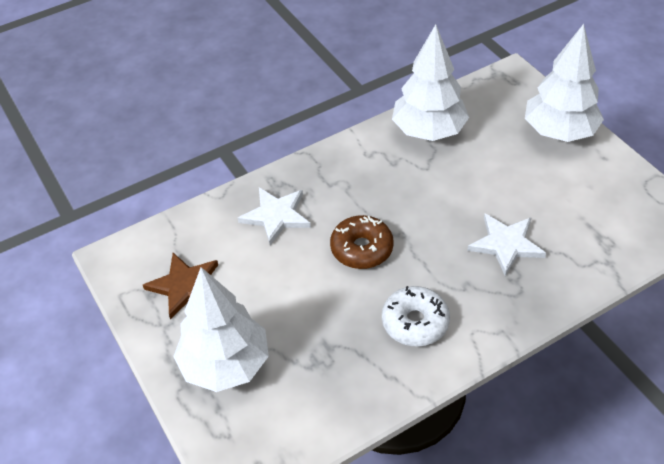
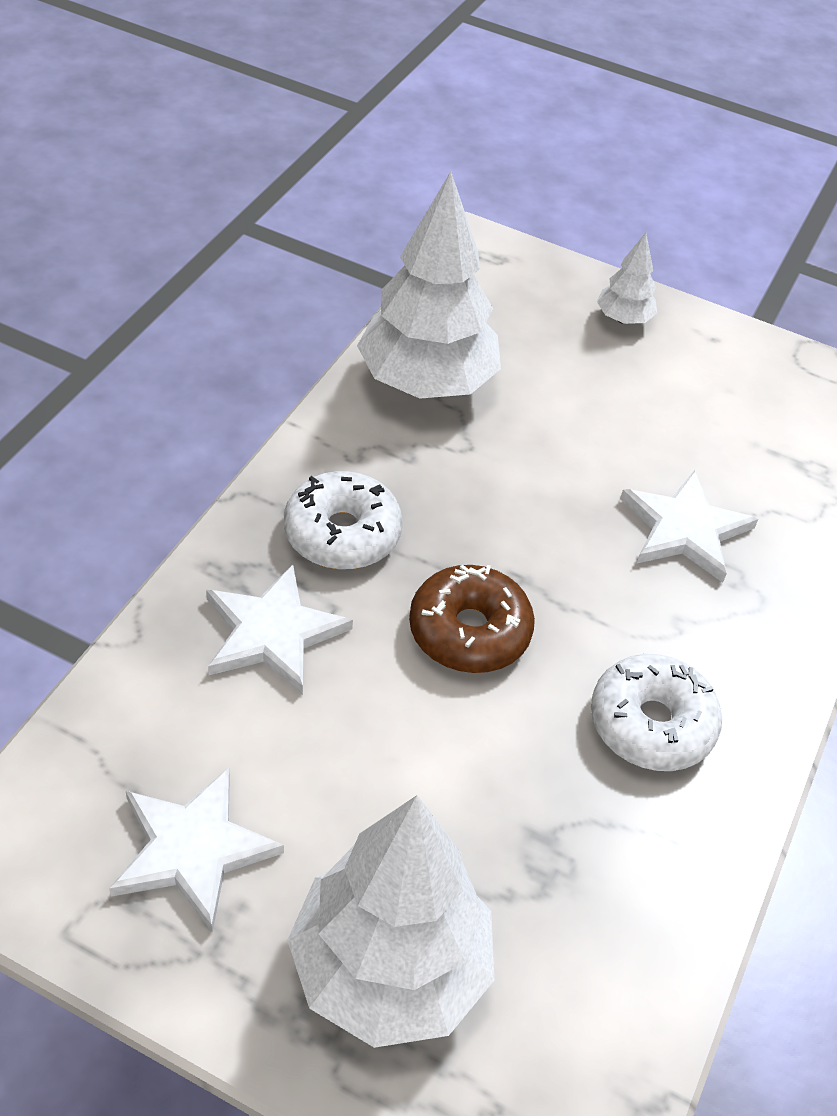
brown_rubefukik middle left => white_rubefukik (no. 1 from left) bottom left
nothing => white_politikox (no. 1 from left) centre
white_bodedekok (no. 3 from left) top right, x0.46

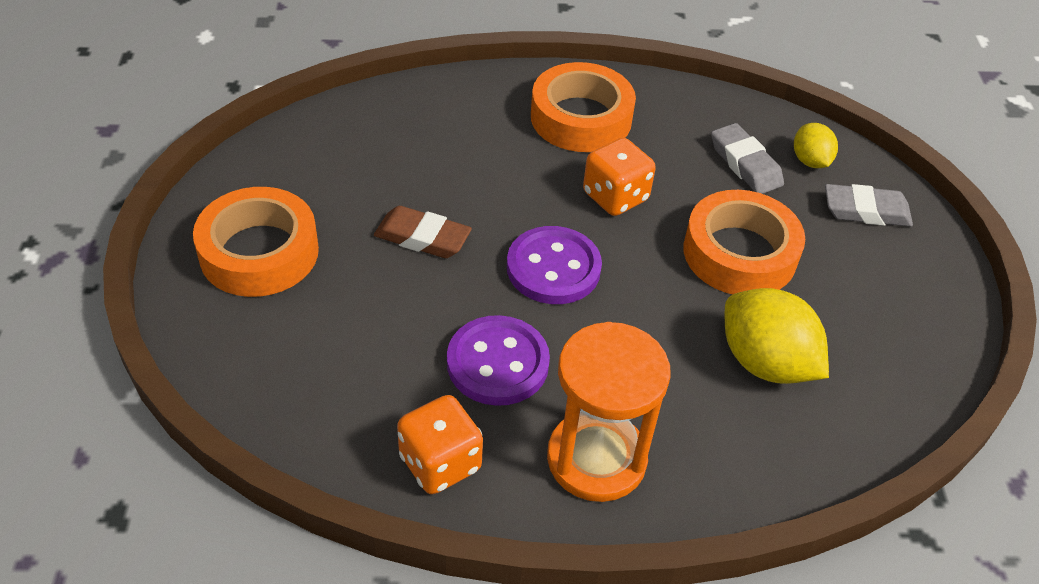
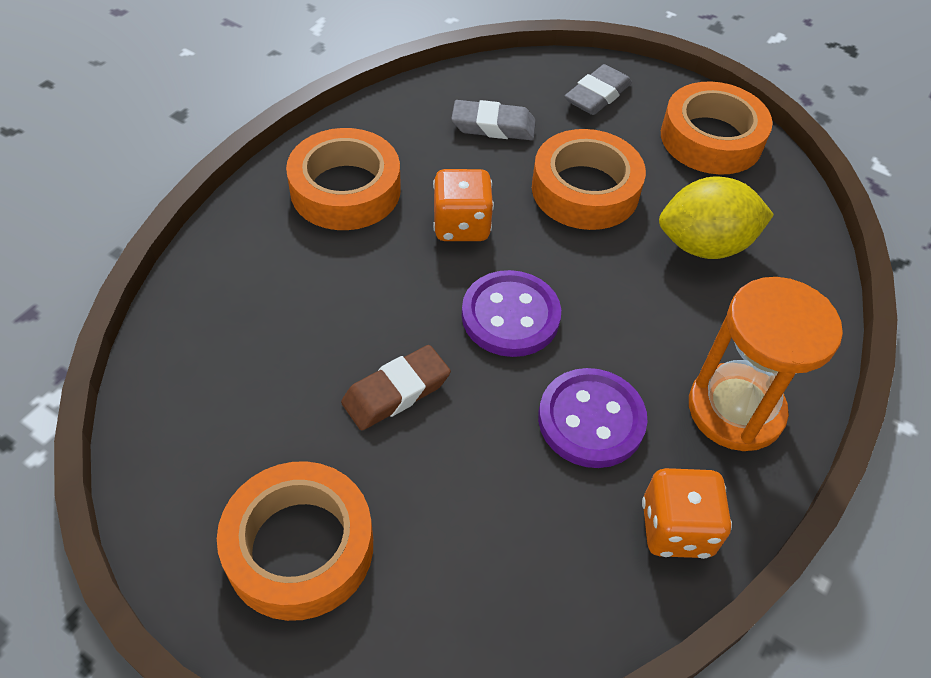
nothing => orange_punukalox (no. 4 from left) top right
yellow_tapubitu (no. 2 from left) top right => nothing

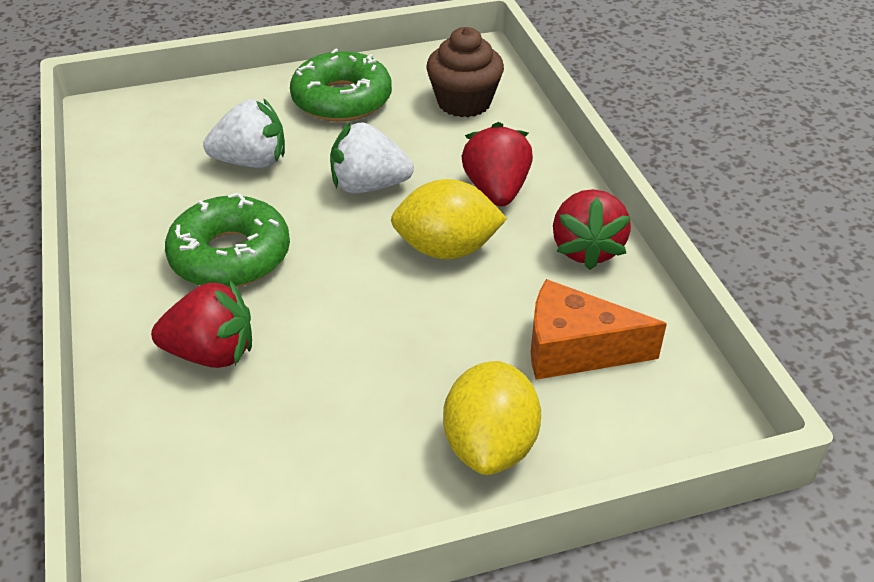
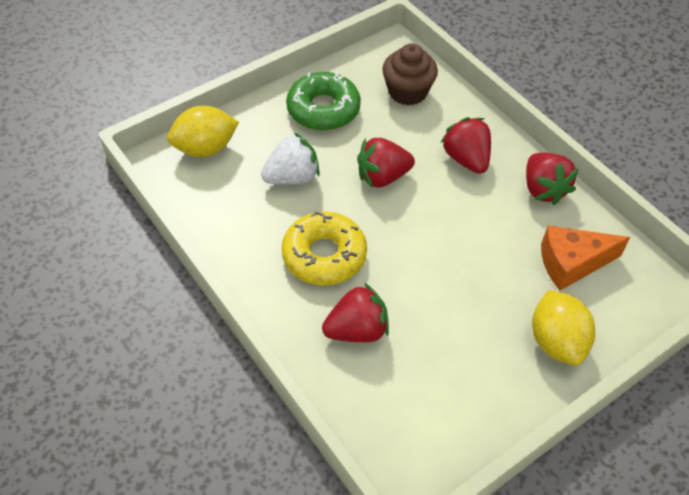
yellow_tapubitu (no. 1 from left) centre => yellow_tapubitu (no. 1 from left) top left, shifted
green_politikox (no. 1 from left) middle left => yellow_politikox centre
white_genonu (no. 2 from left) top centre => red_genonu (no. 2 from left) top centre

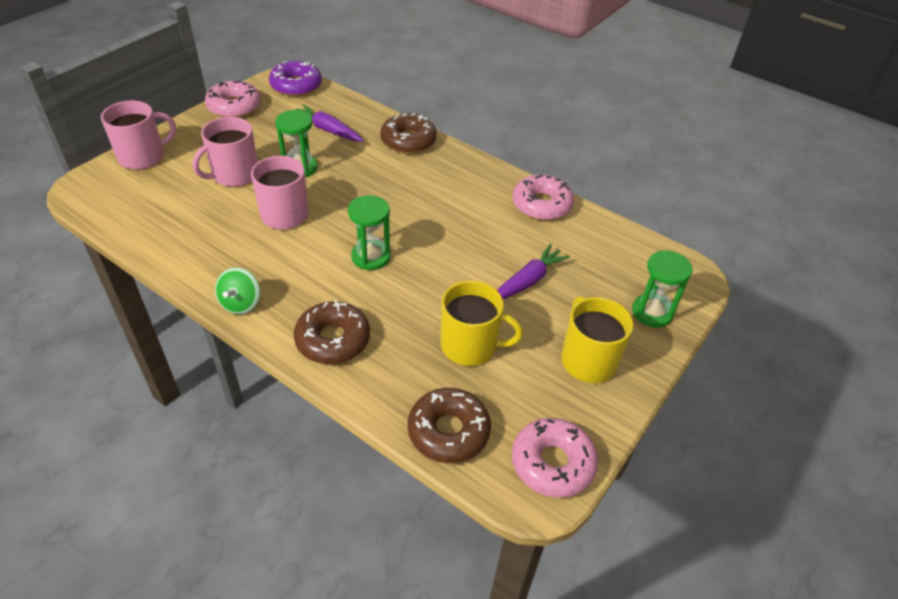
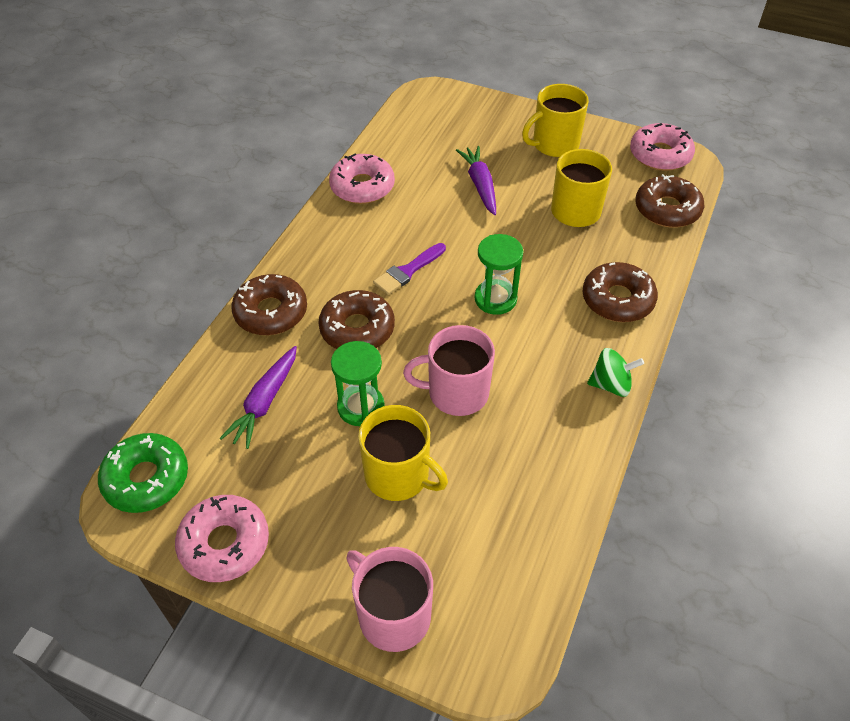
purple_politikox top left => green_politikox middle left
nothing => brown_politikox (no. 2 from left) centre
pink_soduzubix (no. 2 from left) top left => yellow_soduzubix (no. 1 from left) centre
nothing => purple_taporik centre
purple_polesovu (no. 2 from left) centre => purple_polesovu (no. 2 from left) top centre, 45 degrees clockwise
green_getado (no. 3 from left) middle right => nothing

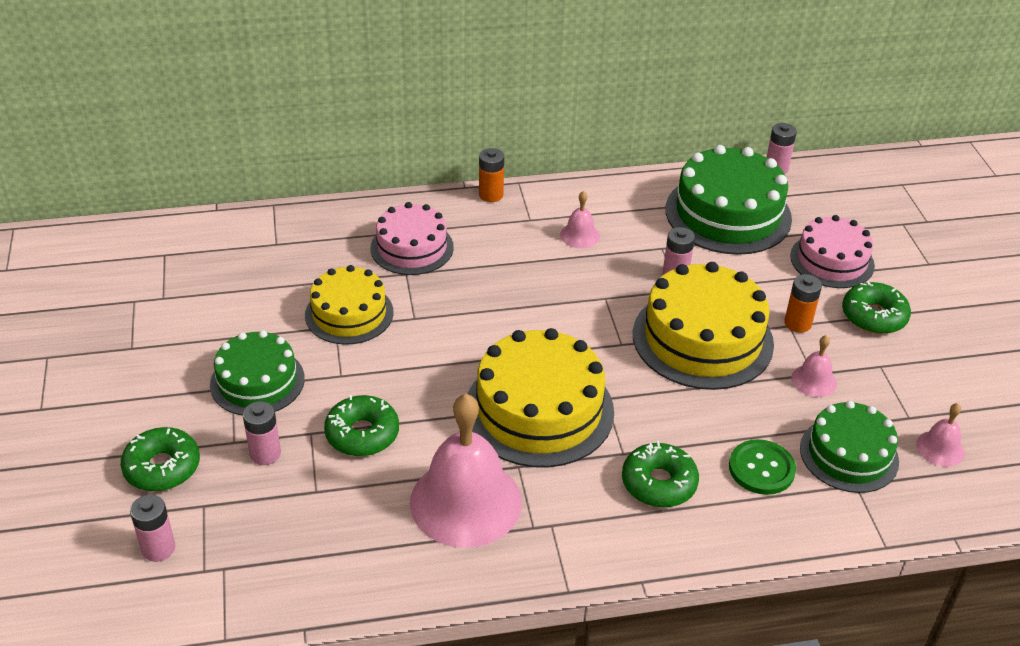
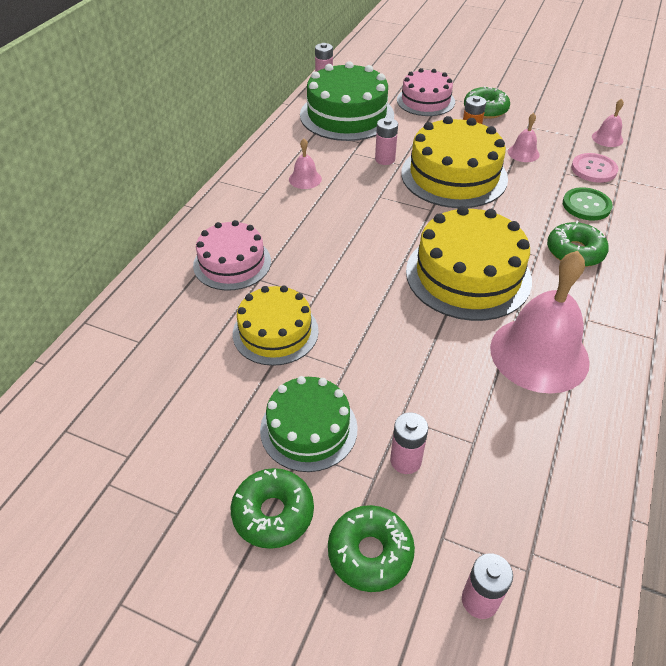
green_politikox (no. 2 from left in the first image) centre => green_politikox (no. 1 from left) bottom centre, shifted
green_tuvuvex (no. 3 from left) bottom right => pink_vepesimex top right
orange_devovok (no. 1 from left) top centre => nothing

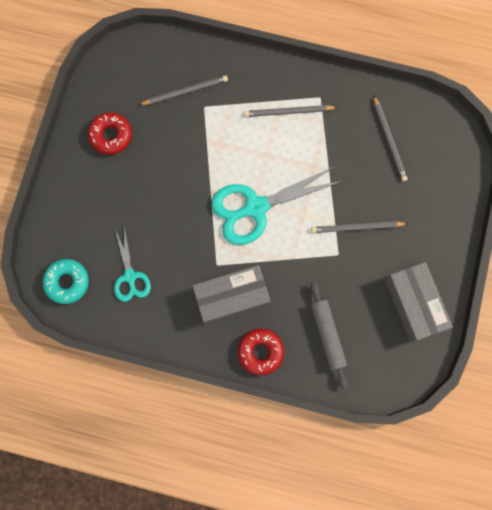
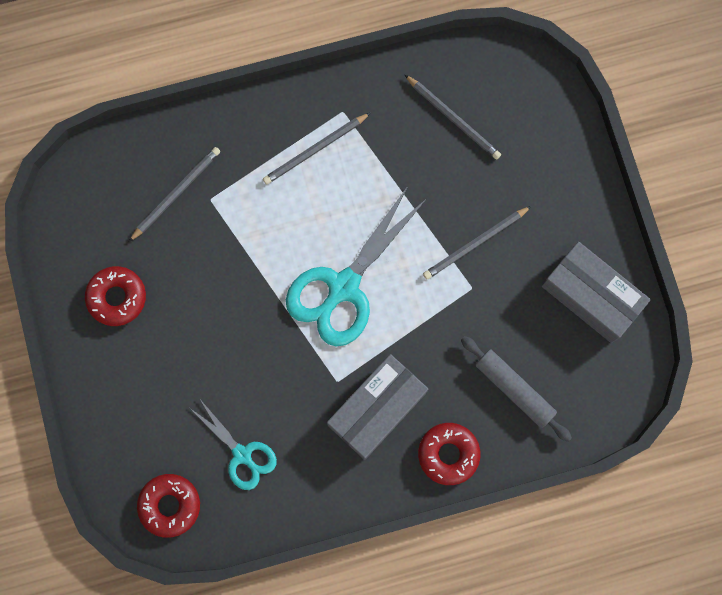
turquoise_politikox middle left => red_politikox (no. 2 from left) bottom left

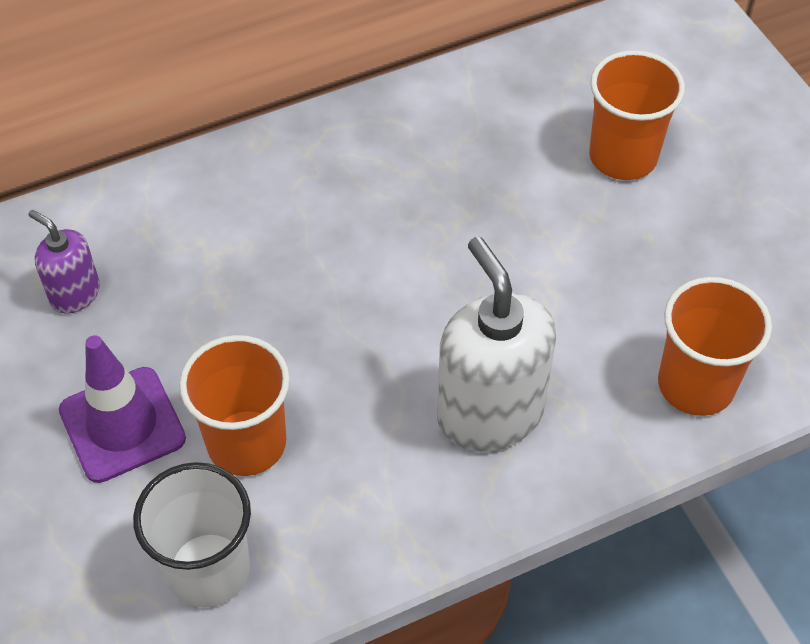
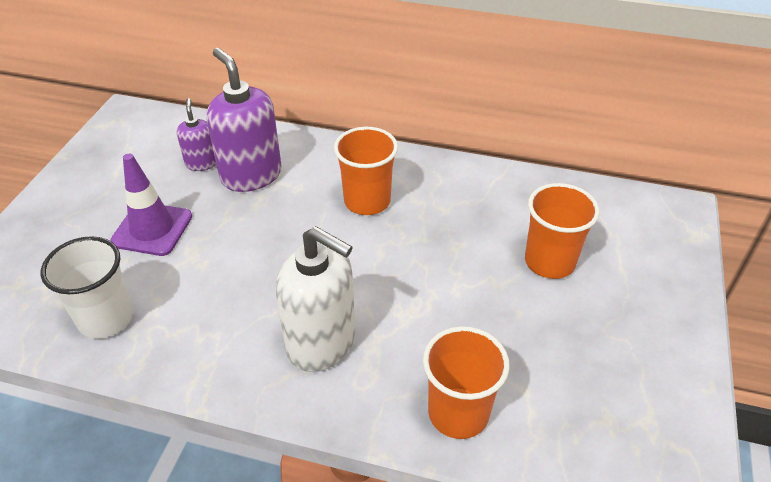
nothing => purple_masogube (no. 2 from left) top left
white_masogube centre, 105 degrees clockwise
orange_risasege (no. 1 from left) middle left => orange_risasege (no. 1 from left) centre, shifted

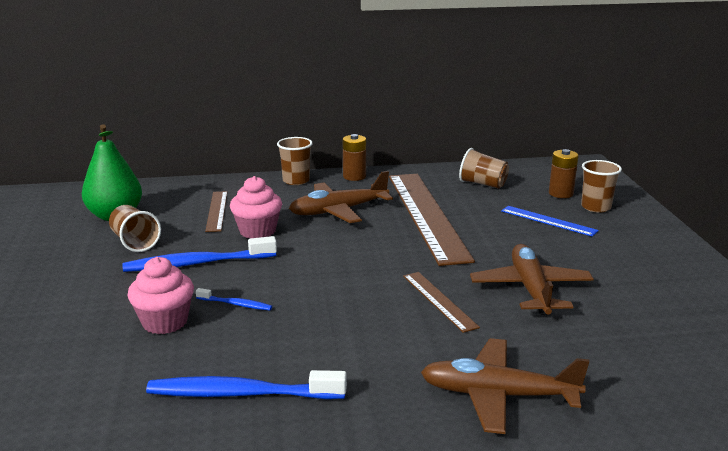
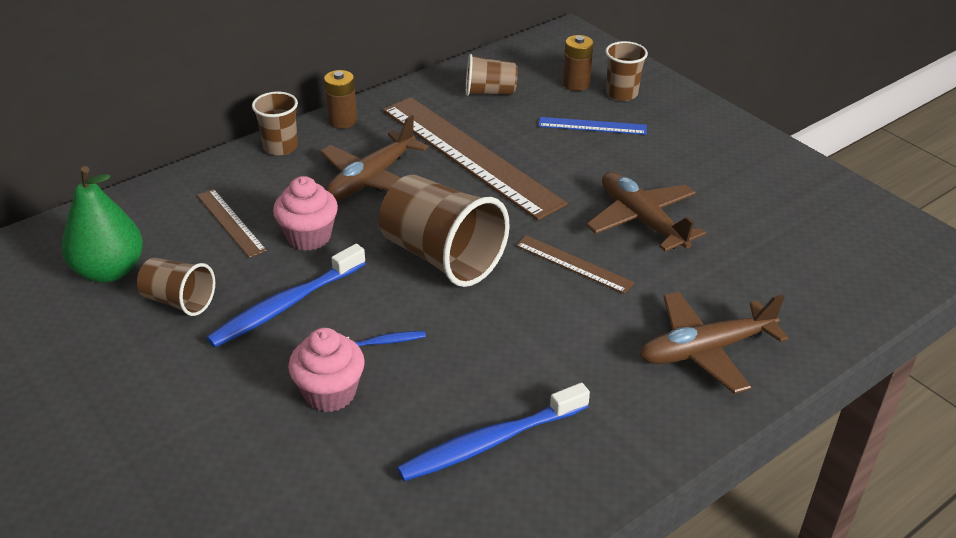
nothing => brown_risasege (no. 3 from left) centre

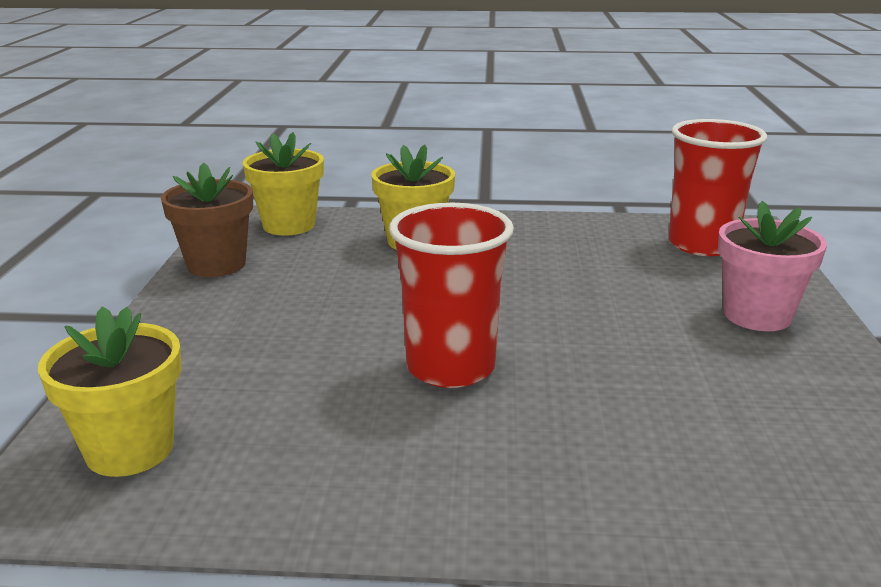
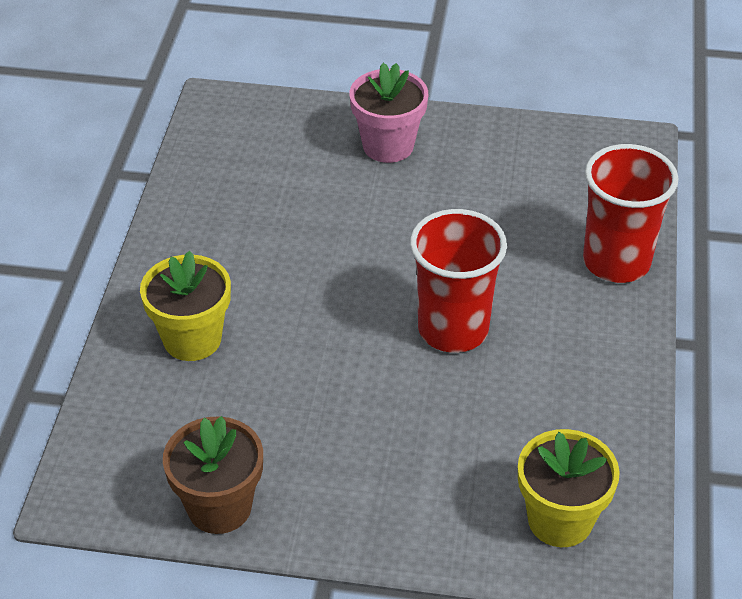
red_risasege (no. 2 from left) top right => red_risasege (no. 2 from left) middle right, shifted
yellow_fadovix (no. 2 from left) top left => nothing

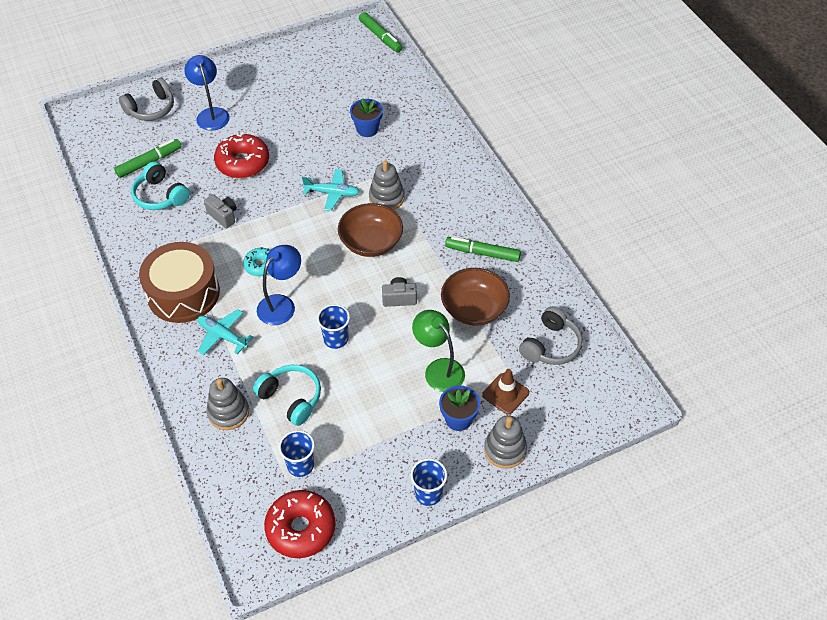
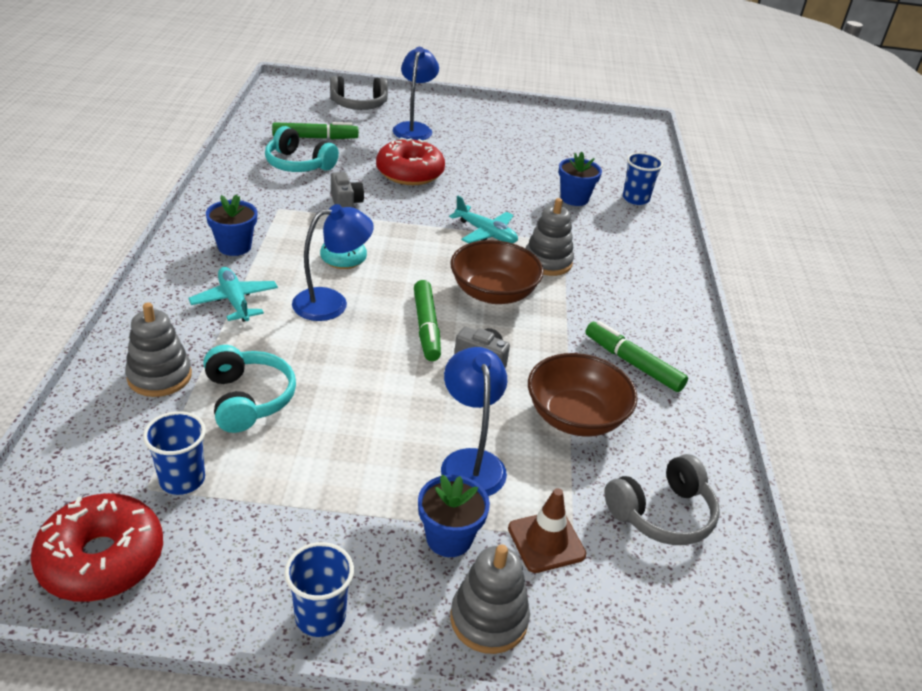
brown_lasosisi middle left => blue_fadovix (no. 1 from left) top left
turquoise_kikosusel (no. 1 from left in the first image) top left => turquoise_kikosusel (no. 2 from left) top left, 45 degrees counterclockwise
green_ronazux (no. 2 from left) top centre => green_ronazux (no. 2 from left) centre, shifted
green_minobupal centre => blue_minobupal (no. 3 from left) centre
blue_risasege (no. 2 from left in the first image) centre => blue_risasege (no. 3 from left) top right, shifted

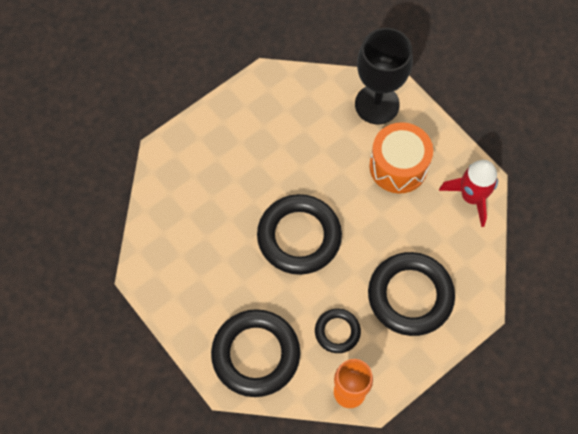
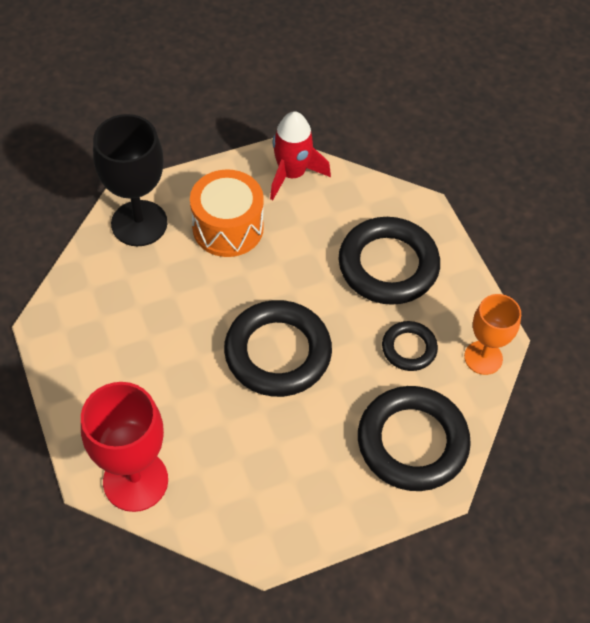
nothing => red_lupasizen bottom left

